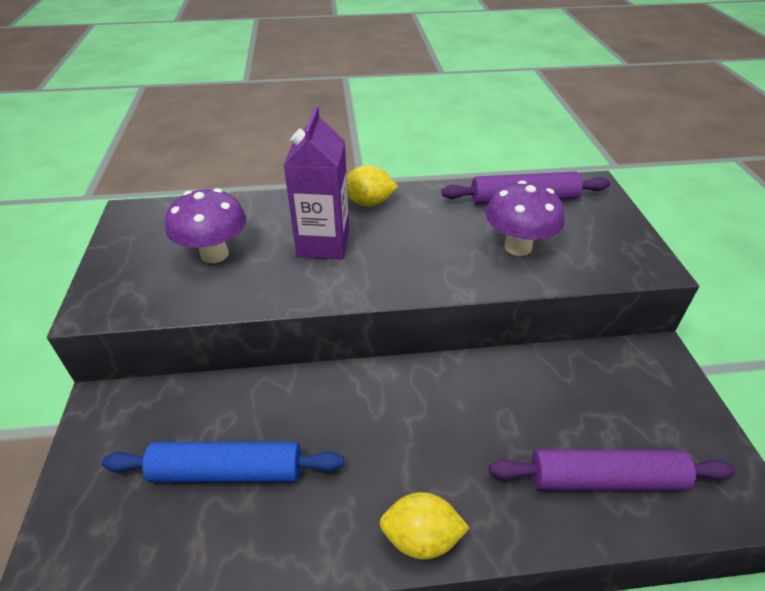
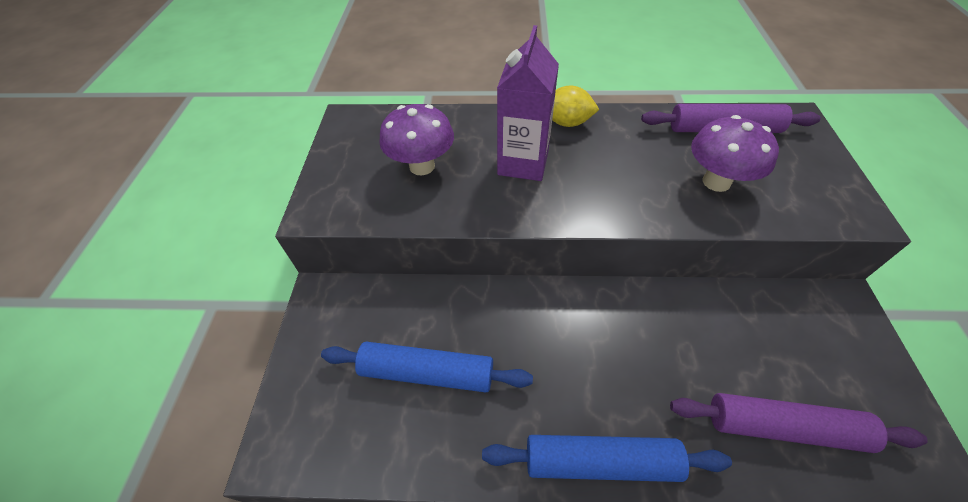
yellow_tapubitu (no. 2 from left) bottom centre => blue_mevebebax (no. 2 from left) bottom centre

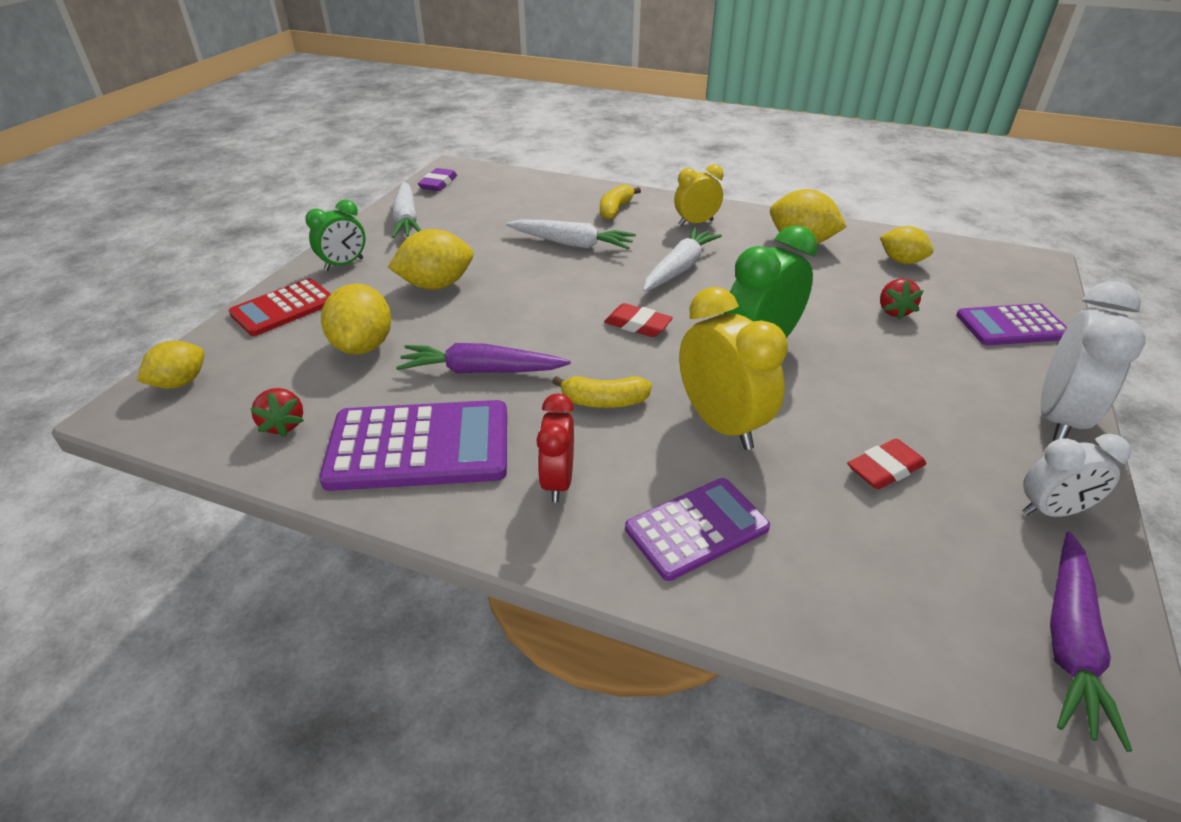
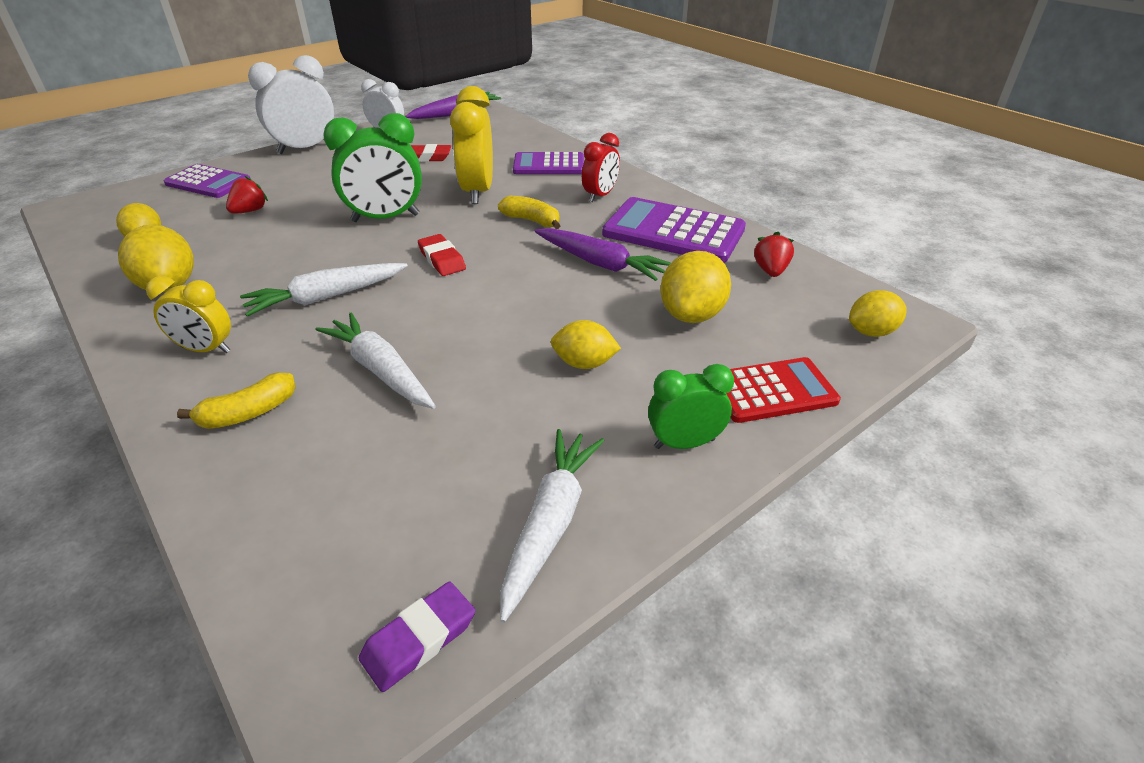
yellow_tapubitu (no. 3 from left) top centre => yellow_tapubitu (no. 3 from left) centre, x0.66

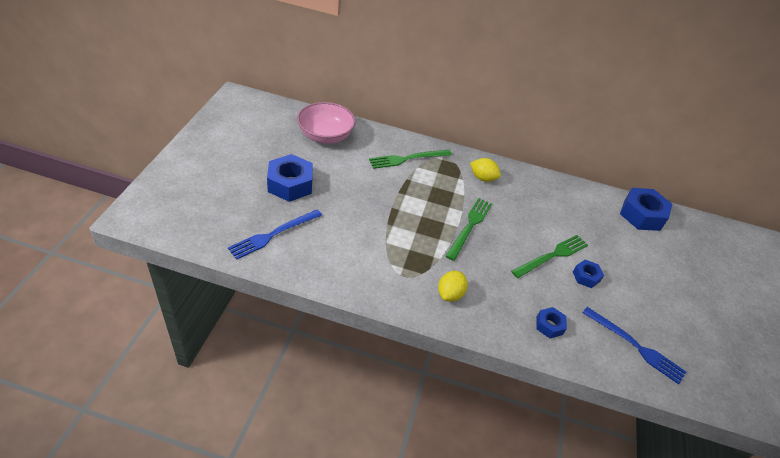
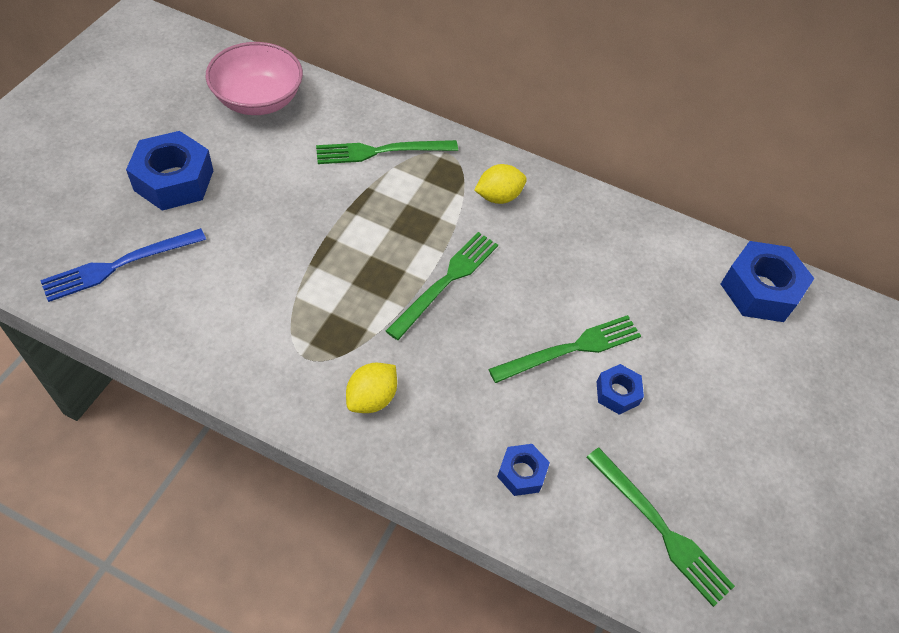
yellow_tapubitu (no. 2 from left) centre => yellow_tapubitu (no. 2 from left) top centre, 60 degrees counterclockwise
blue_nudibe (no. 2 from left) bottom right => green_nudibe (no. 4 from left) bottom right

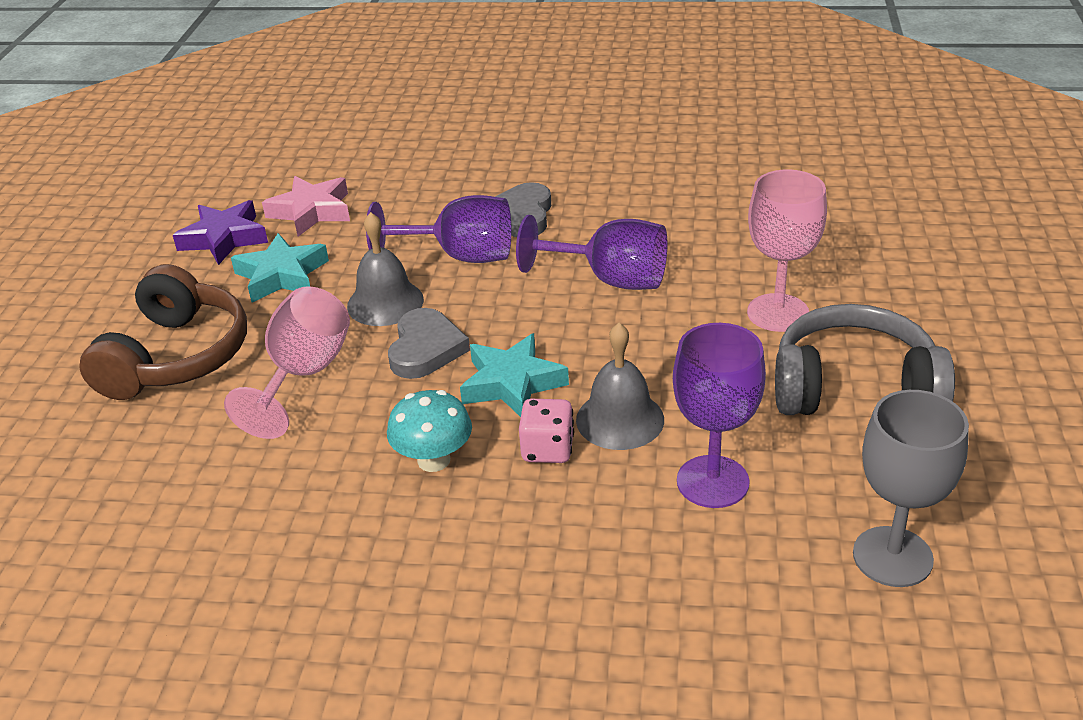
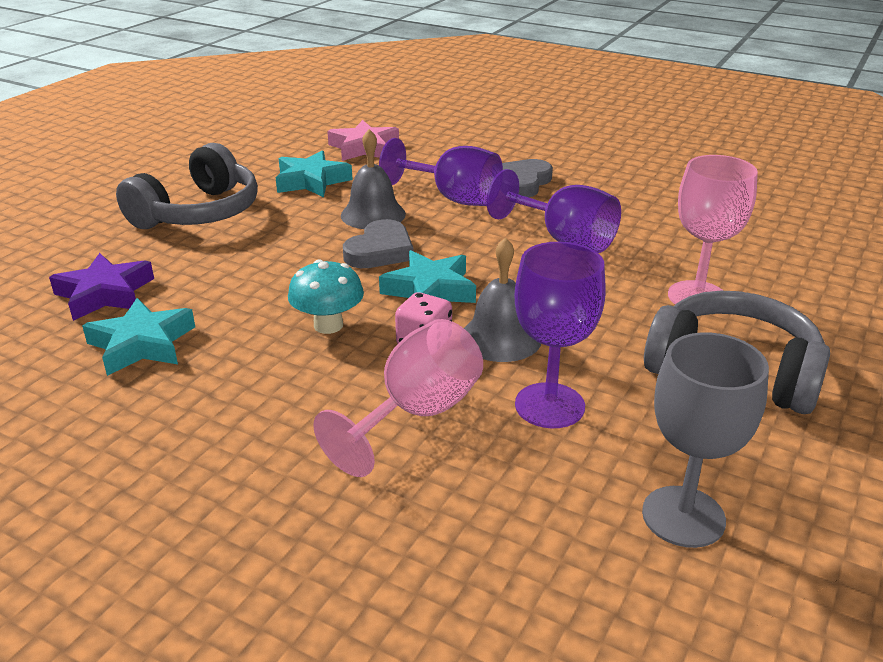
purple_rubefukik top left => purple_rubefukik middle left, shifted
nothing => turquoise_rubefukik (no. 1 from left) middle left
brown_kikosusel middle left => grey_kikosusel (no. 1 from left) top left
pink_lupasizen (no. 1 from left) middle left => pink_lupasizen (no. 1 from left) centre, shifted

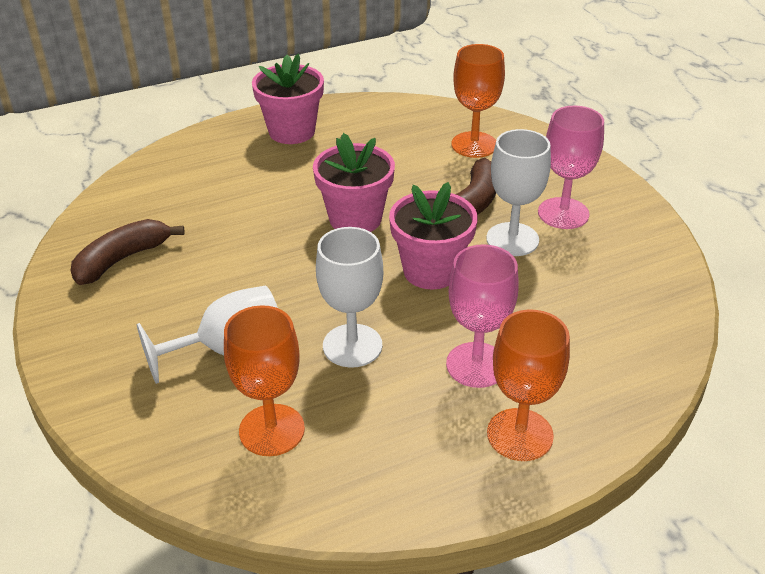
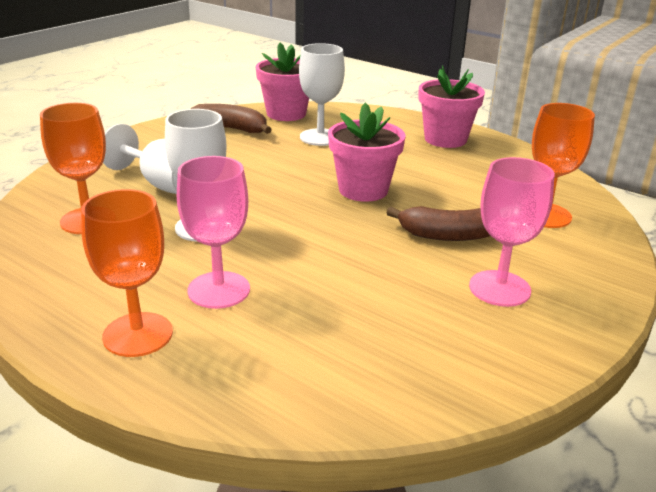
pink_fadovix (no. 3 from left in the first image) centre => pink_fadovix (no. 1 from left) top centre, shifted
white_lupasizen (no. 3 from left) middle right => white_lupasizen (no. 3 from left) top centre, shifted

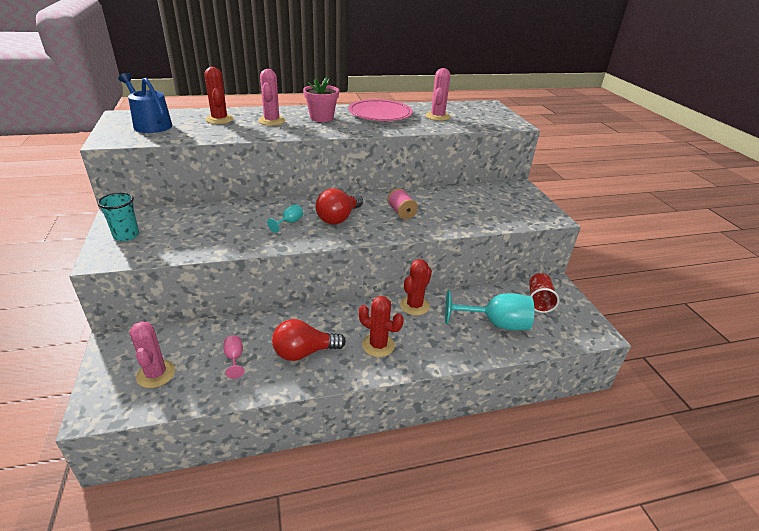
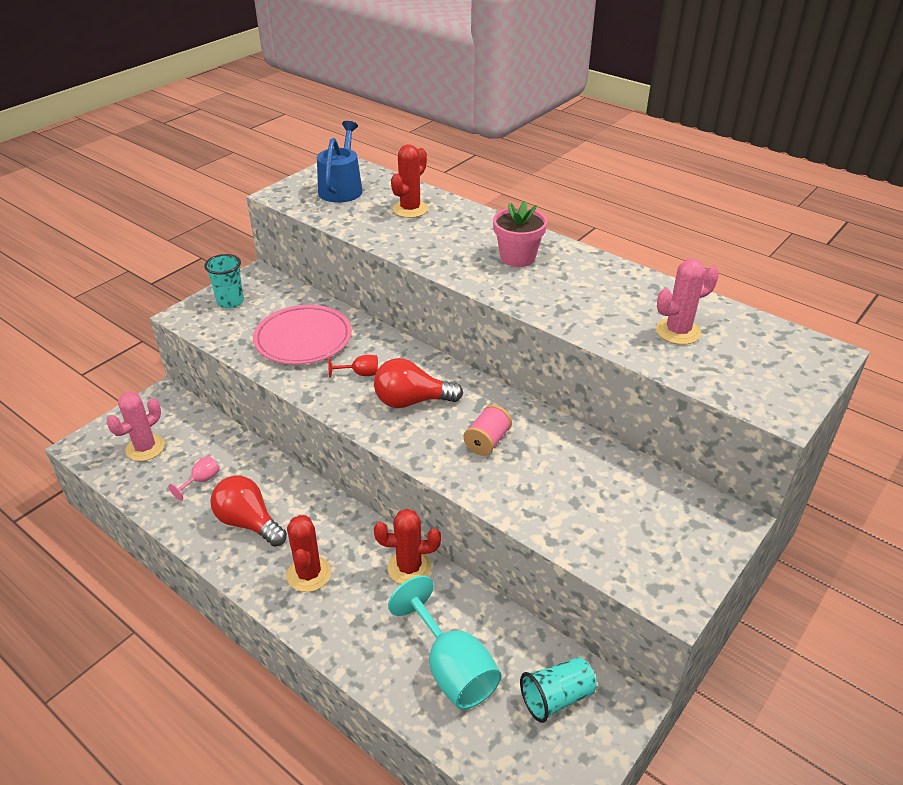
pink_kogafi top centre => pink_kogafi centre, shifted
turquoise_lupasizen (no. 1 from left) centre => red_lupasizen centre
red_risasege middle right => turquoise_risasege (no. 2 from left) bottom centre
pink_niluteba (no. 2 from left) top centre => nothing

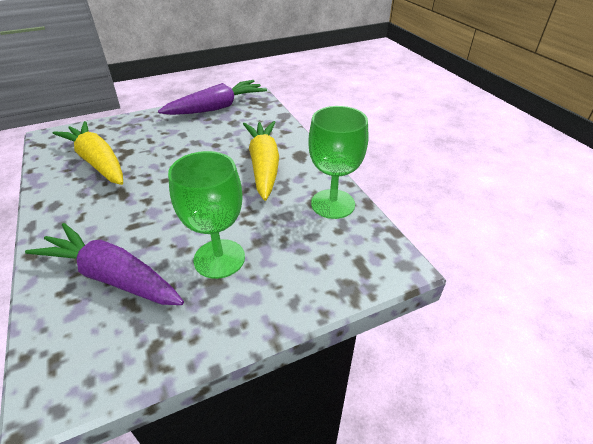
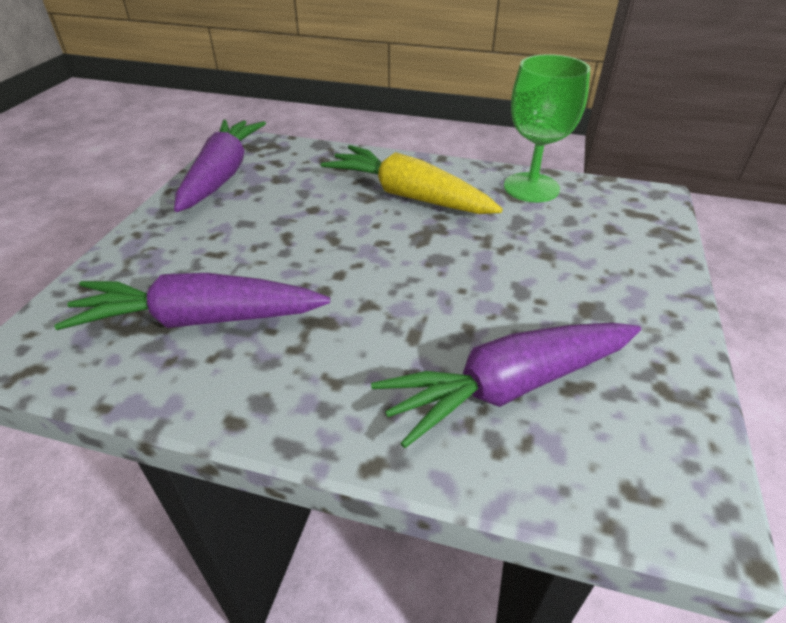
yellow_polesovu (no. 1 from left) middle left => purple_polesovu (no. 1 from left) middle left
green_lupasizen (no. 1 from left) centre => nothing

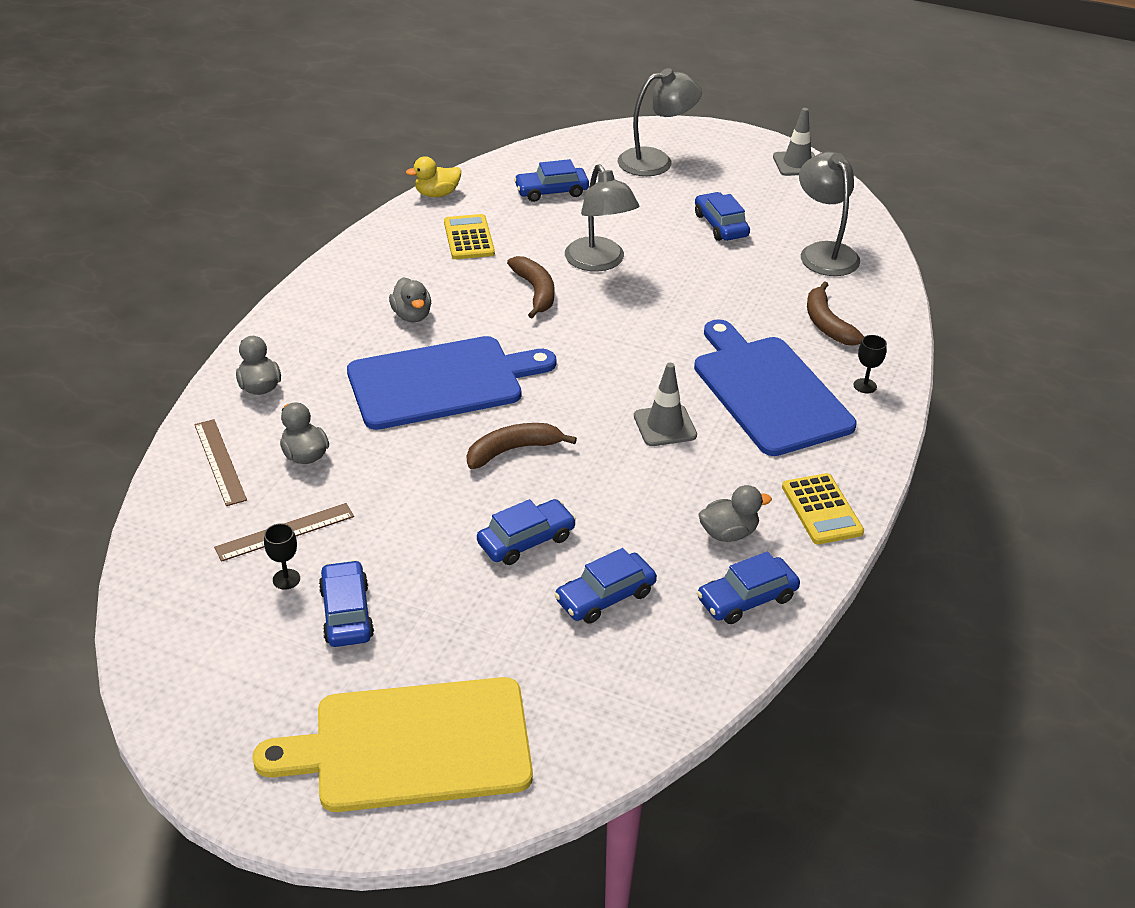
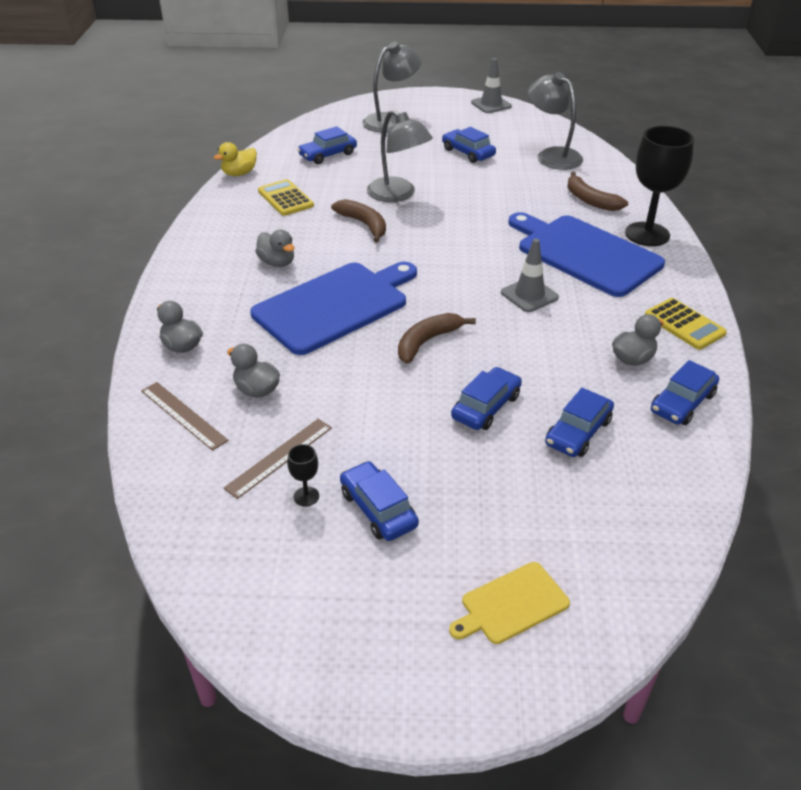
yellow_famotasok bottom centre, x0.48
black_lupasizen (no. 2 from left) middle right => black_lupasizen (no. 2 from left) top right, x2.44

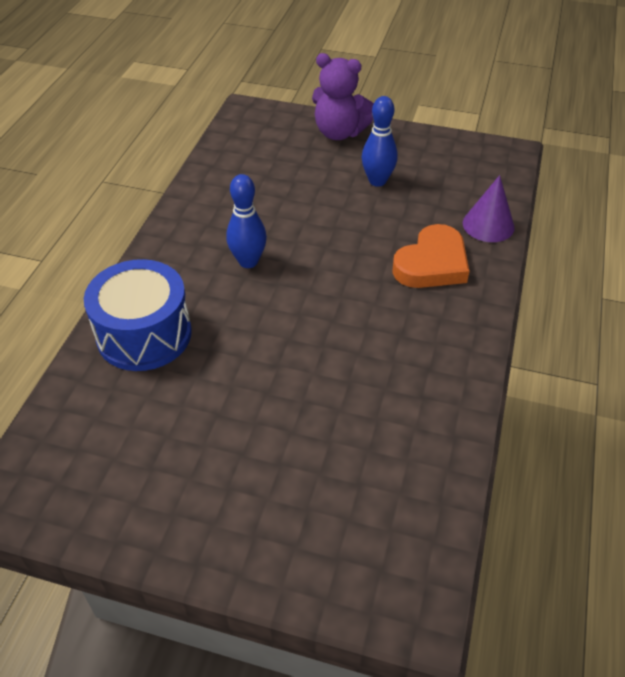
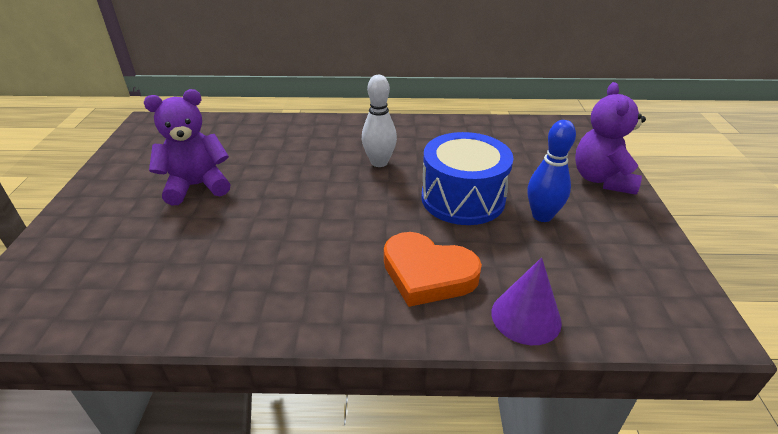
nothing => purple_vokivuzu (no. 1 from left) middle left
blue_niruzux (no. 1 from left) top centre => white_niruzux top centre
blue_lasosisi middle left => blue_lasosisi centre, shifted

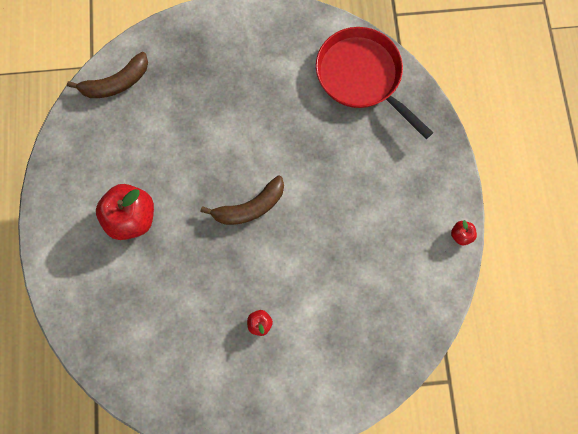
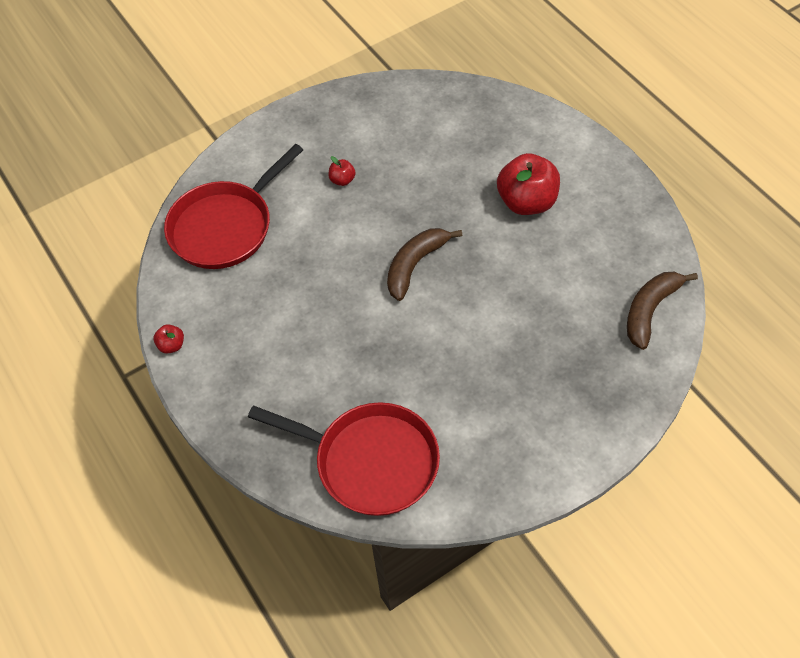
nothing => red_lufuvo (no. 1 from left) top left

